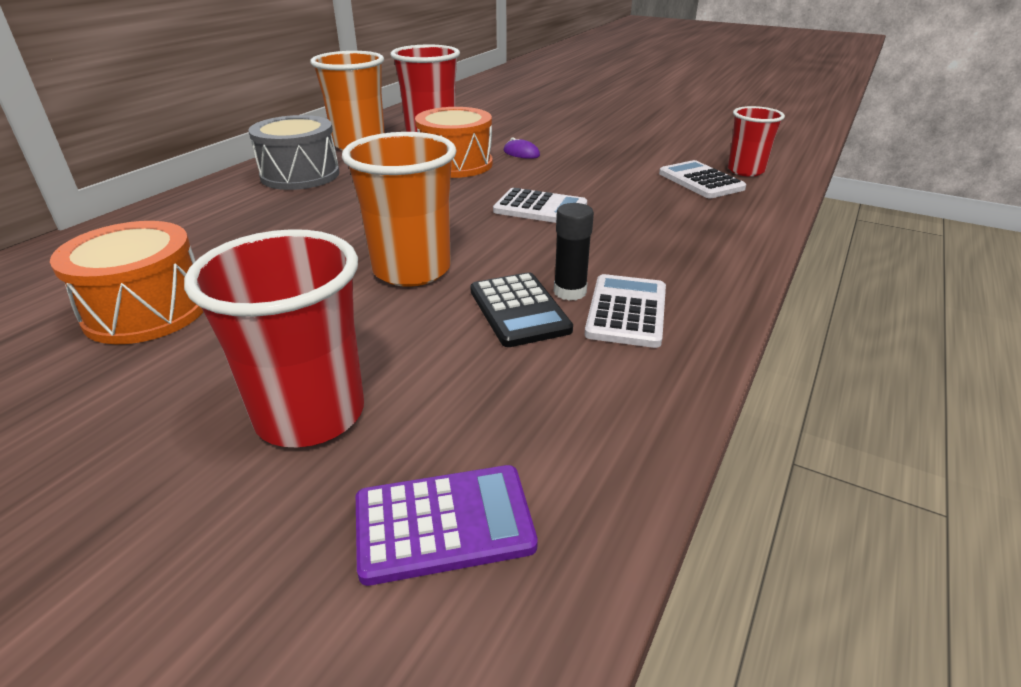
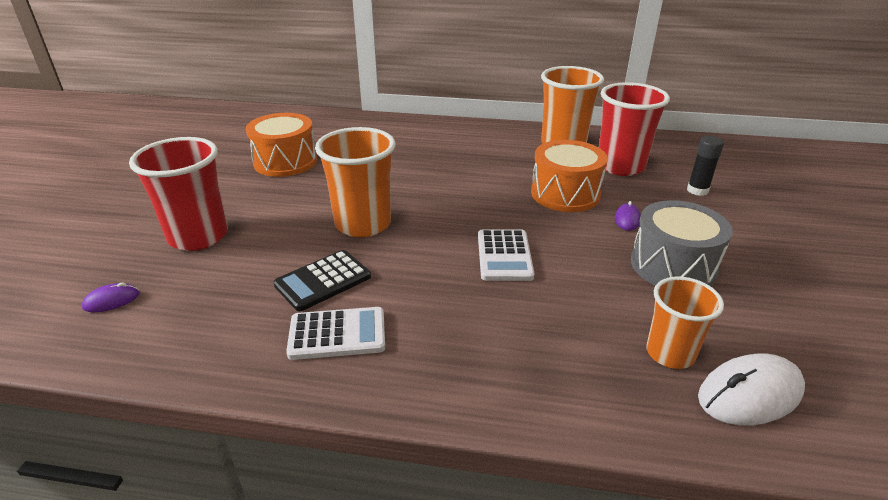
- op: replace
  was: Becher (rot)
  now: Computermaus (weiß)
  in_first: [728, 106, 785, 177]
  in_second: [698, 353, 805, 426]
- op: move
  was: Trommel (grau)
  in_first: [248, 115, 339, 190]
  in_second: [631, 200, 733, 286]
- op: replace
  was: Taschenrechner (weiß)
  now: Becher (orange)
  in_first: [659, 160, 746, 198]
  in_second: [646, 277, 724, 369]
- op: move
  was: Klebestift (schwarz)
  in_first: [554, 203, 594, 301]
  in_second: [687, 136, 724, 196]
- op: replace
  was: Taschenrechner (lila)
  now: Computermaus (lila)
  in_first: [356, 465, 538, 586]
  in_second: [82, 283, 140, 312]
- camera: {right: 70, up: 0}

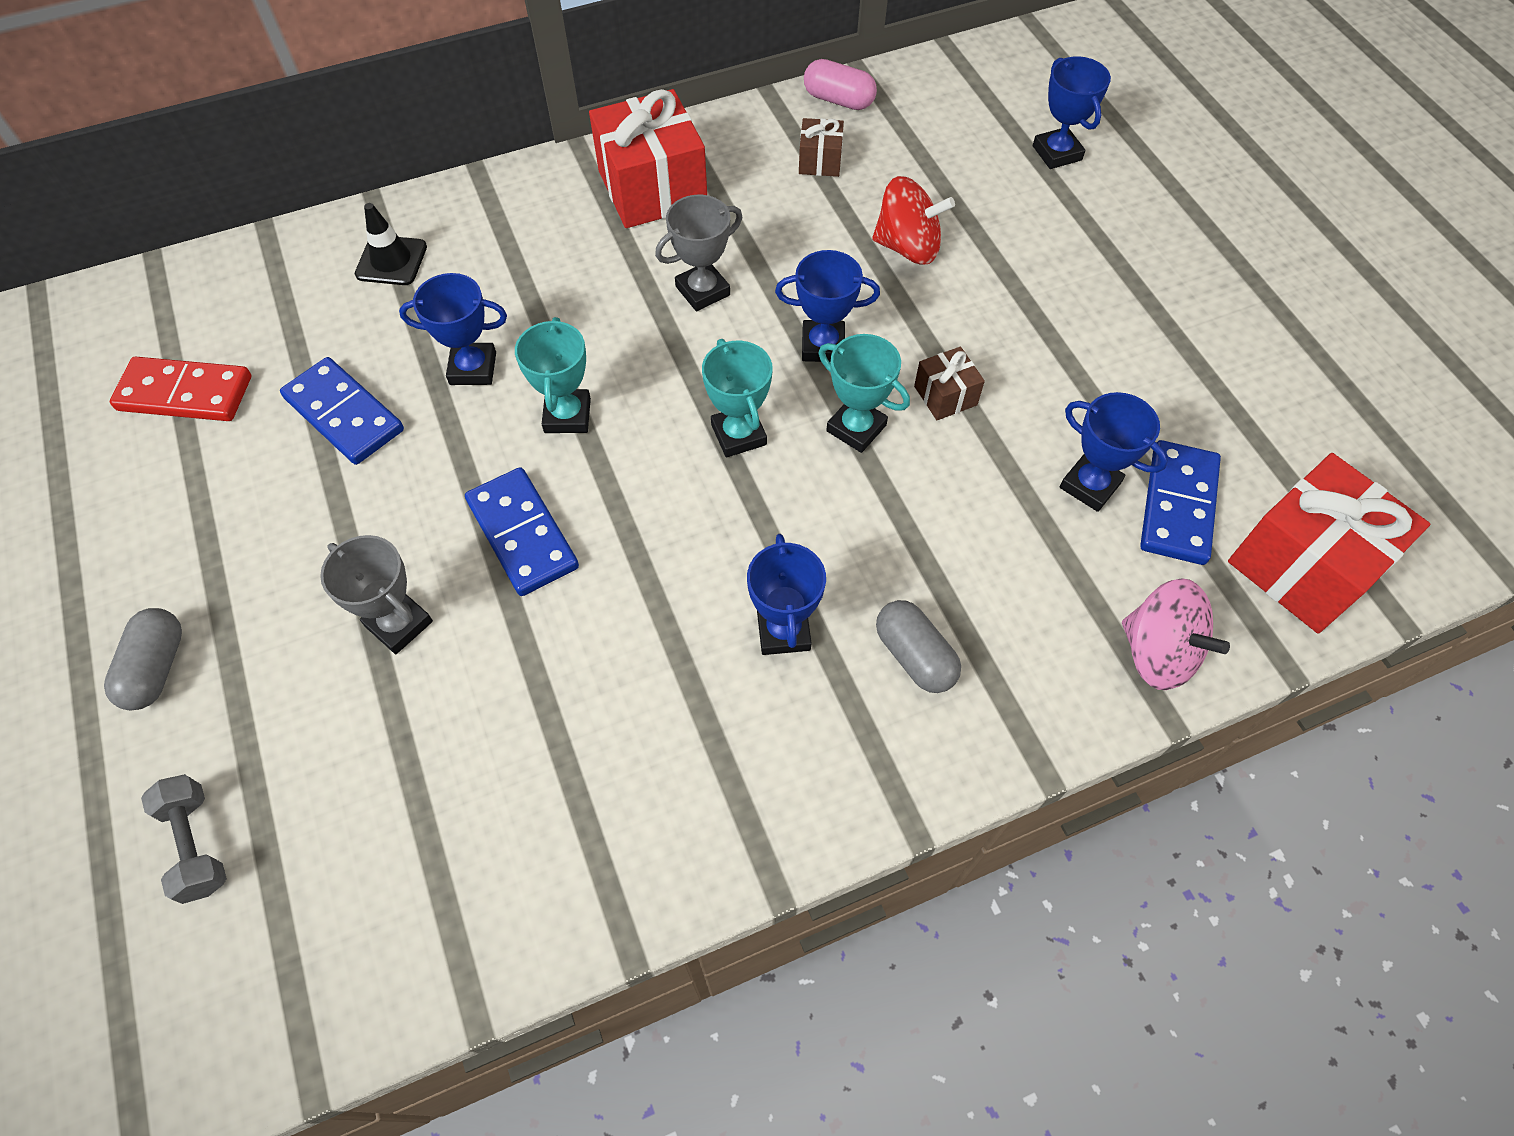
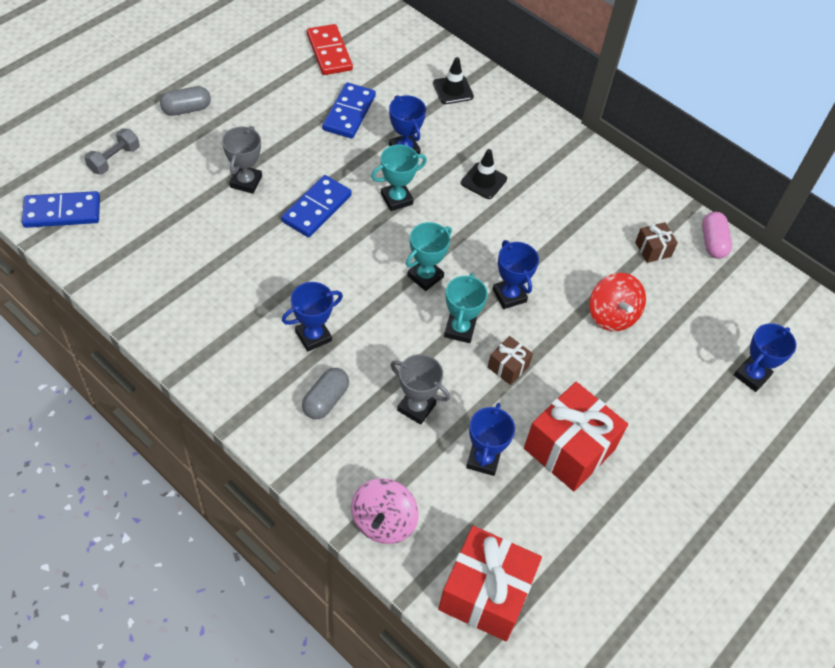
- op: move
  was: Geschenk (rot)
  in_first: [589, 89, 707, 228]
  in_second: [524, 382, 628, 491]
- op: move
  was: Pokal (grau)
  in_first: [655, 195, 742, 311]
  in_second: [390, 354, 450, 425]
- op: move
  was: Dominostein (blau)
  in_first: [1140, 440, 1221, 565]
  in_second: [22, 191, 100, 228]
- op: insert
  now: Leitkegel (schwarz)
  in_second: [461, 149, 507, 199]
- camera: {right: 60, up: -5}

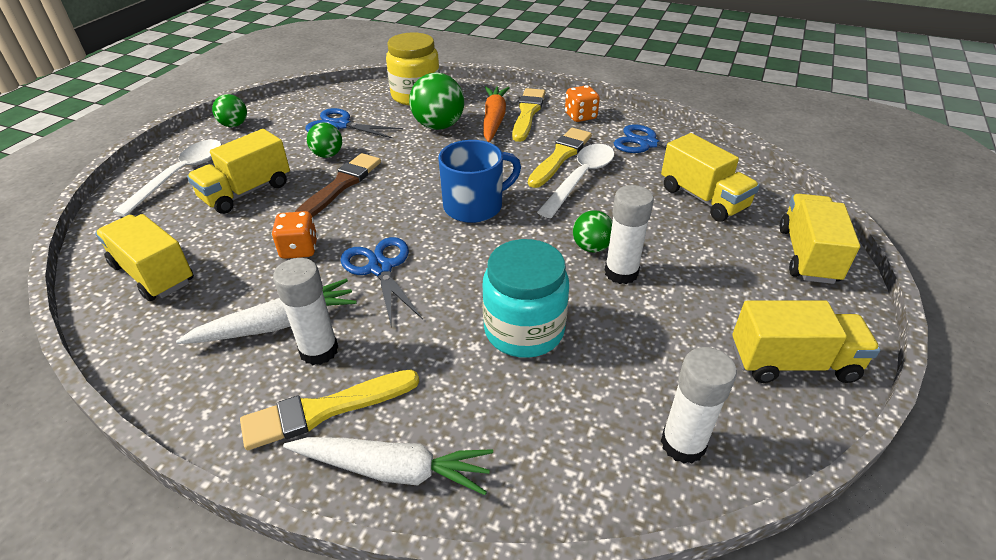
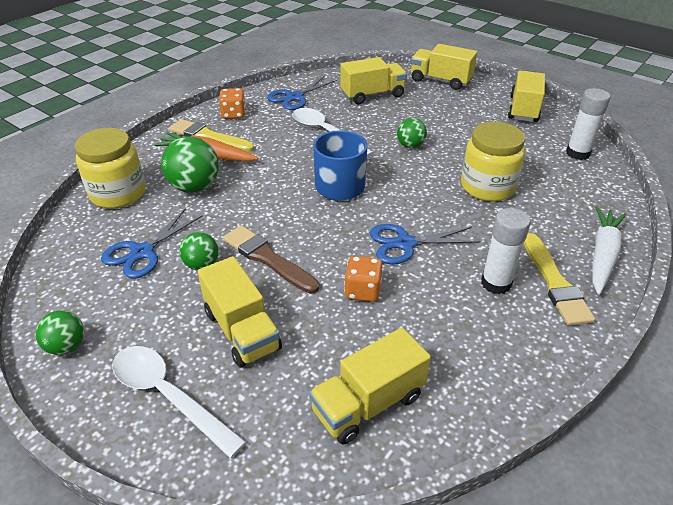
- op: delete
  was: Pinsel (gelb)
  in_first: [528, 128, 592, 188]
- op: delete
  was: Klebestift (weiß)
  in_first: [604, 185, 654, 284]
- op: recolor
  was: Einmachglas (türkis)
  now: Einmachglas (gelb)
  in_first: [482, 239, 569, 358]
  in_second: [461, 122, 525, 201]
- op: delete
  was: Karotte (weiß)
  in_first: [176, 279, 356, 344]
- camera: {right: -75, up: 0}

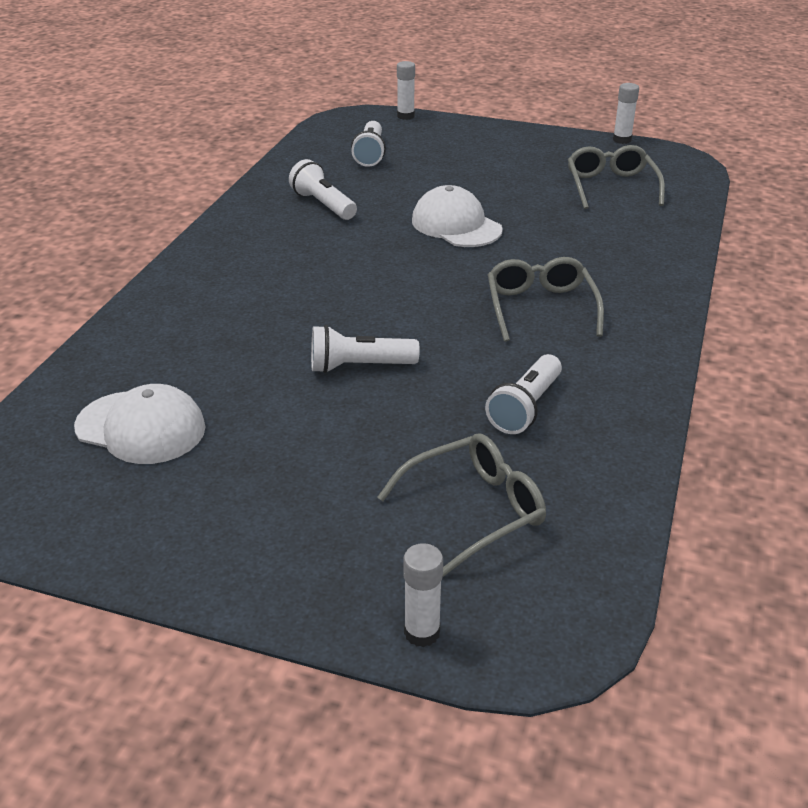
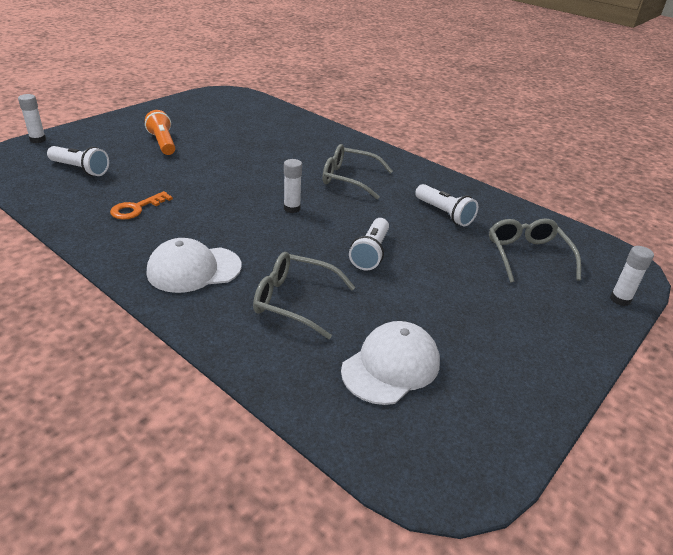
- op: move
  was: Klebestift (weiß)
  in_first: [613, 83, 639, 144]
  in_second: [284, 159, 302, 213]
- op: move
  was: Brille (grau)
  in_first: [568, 145, 665, 209]
  in_second: [253, 252, 356, 339]
- op: replace
  was: Taschenlampe (weiß)
  now: Schlüssel (orange)
  in_first: [289, 159, 357, 220]
  in_second: [110, 191, 173, 219]
- op: move
  was: Kappe (weiß)
  in_first: [412, 185, 503, 247]
  in_second: [147, 238, 242, 293]
- op: insert
  now: Taschenlampe (orange)
  in_second: [145, 110, 175, 155]
- camera: {right: -70, up: 0}

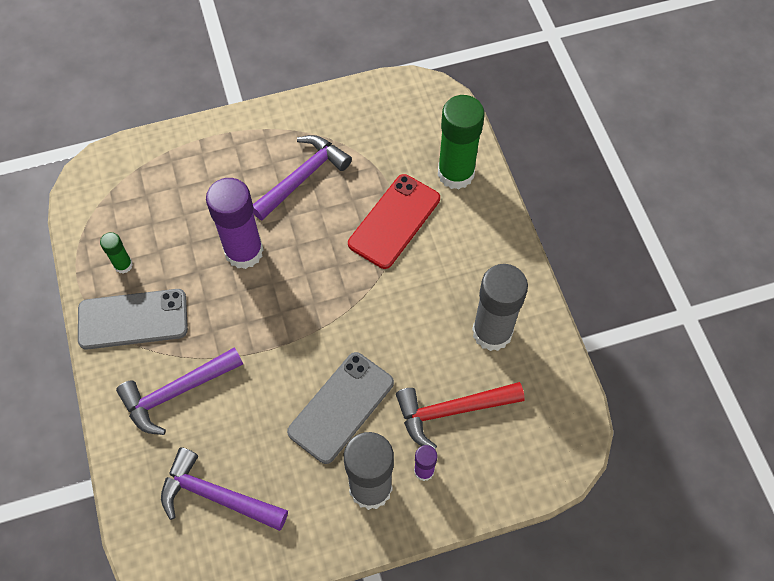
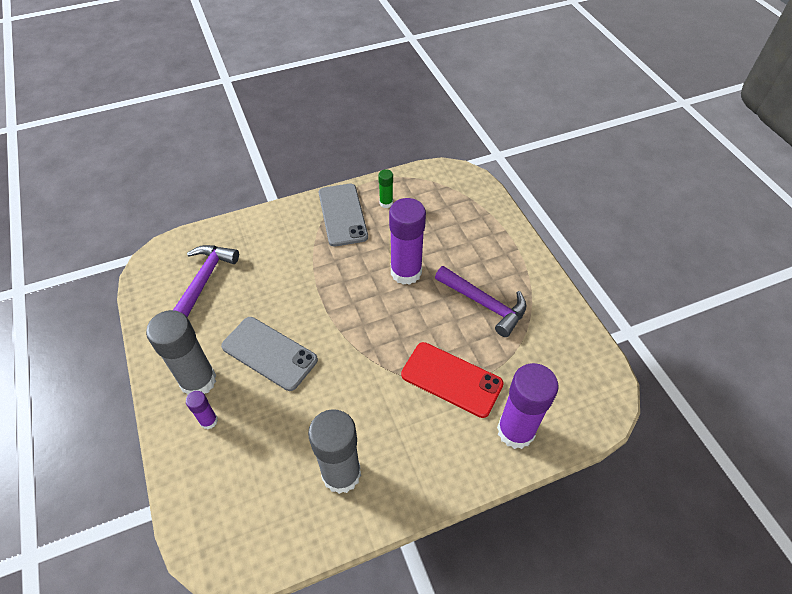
- op: recolor
  was: Klebestift (grün)
  now: Klebestift (lila)
  in_first: [438, 95, 485, 190]
  in_second: [497, 363, 559, 449]
- op: delete
  was: Hammer (lila)
  in_first: [116, 347, 243, 435]
- op: delete
  was: Hammer (rot)
  in_first: [396, 382, 525, 449]
- camera: {right: 85, up: -10}

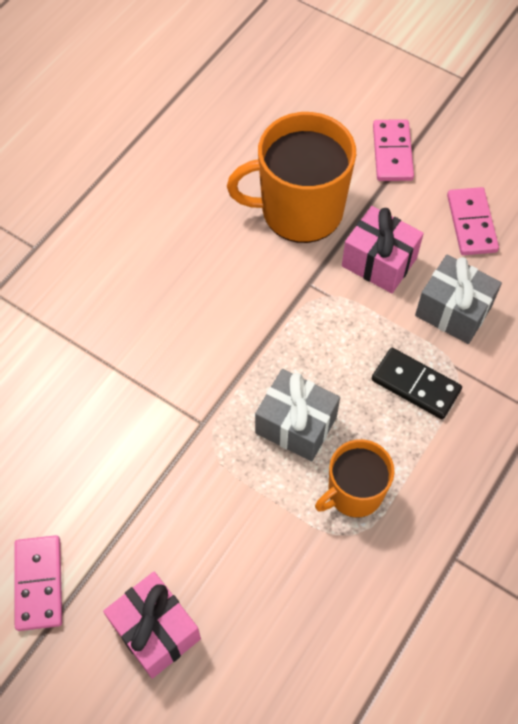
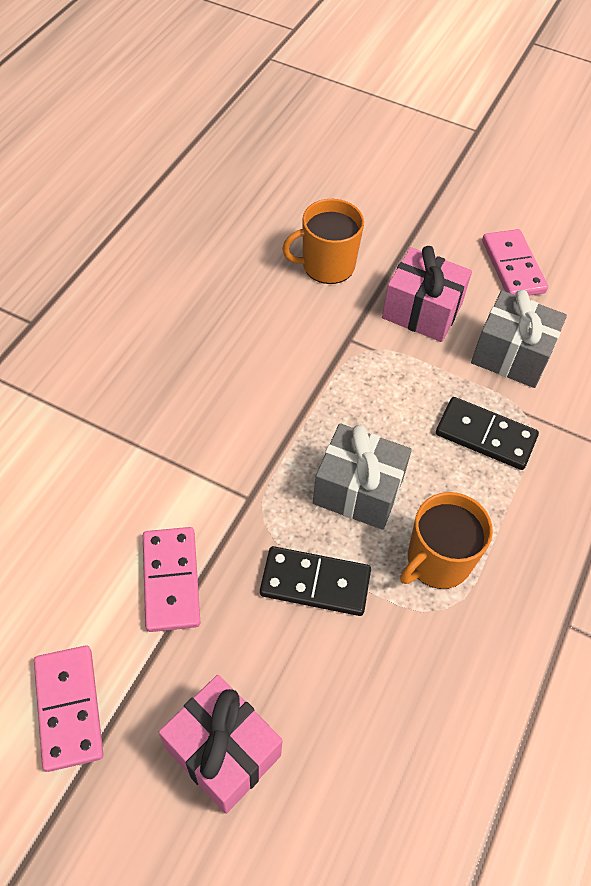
- op: resize
  was: Tasse (orange)
  in_first: [227, 112, 356, 243]
  in_second: [282, 199, 364, 284]
  ratio: 0.59
- op: move
  was: Dominostein (rosa)
  in_first: [373, 120, 414, 181]
  in_second: [143, 527, 201, 632]
- op: insert
  now: Dominostein (schwarz)
  in_second: [260, 546, 371, 616]
- camera: {right: -10, up: -5}

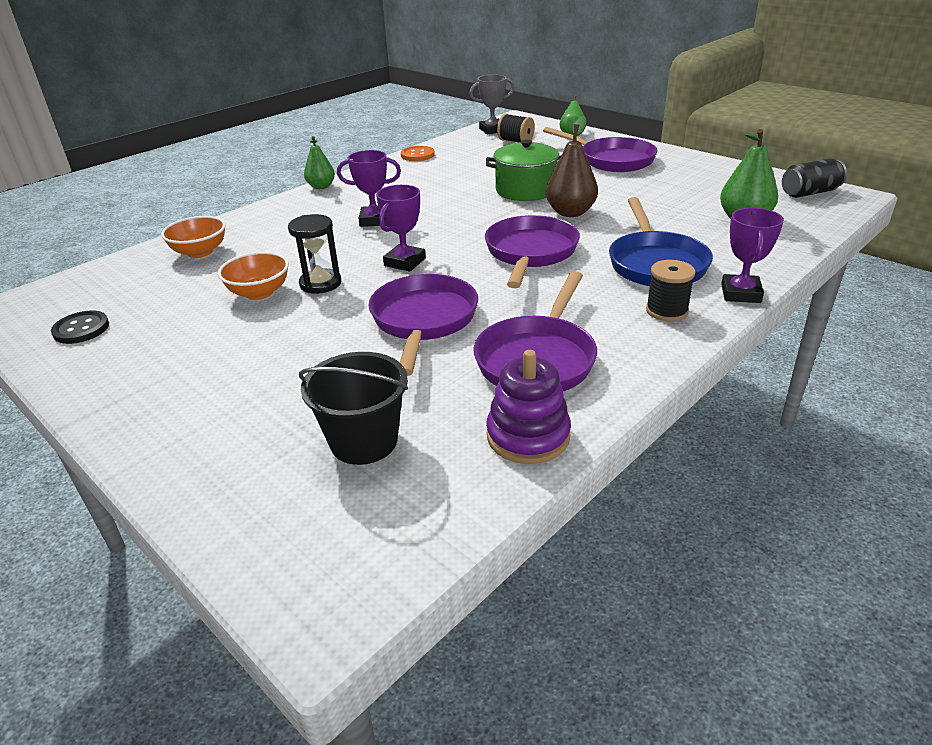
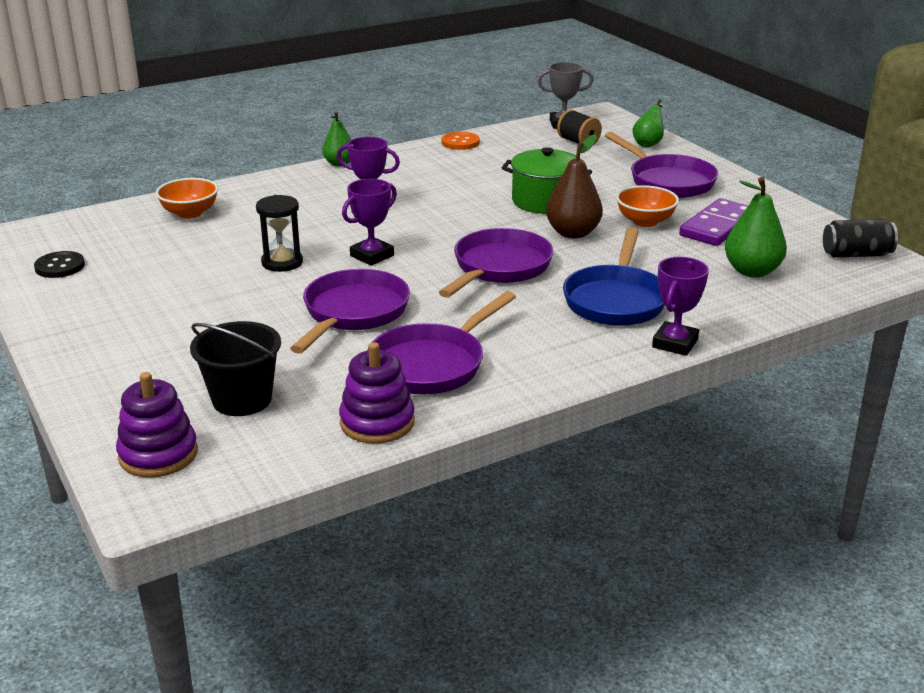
- op: move
  was: Schüssel (orange)
  in_first: [218, 252, 289, 300]
  in_second: [616, 185, 679, 227]
- op: delete
  was: Garnrolle (schwarz)
  in_first: [646, 260, 695, 321]
- op: insert
  now: Dominostein (lila)
  in_second: [679, 198, 748, 246]
- op: insert
  now: Stapelspielzeug (lila)
  in_second: [116, 372, 198, 478]
- camera: {right: 15, up: -5}

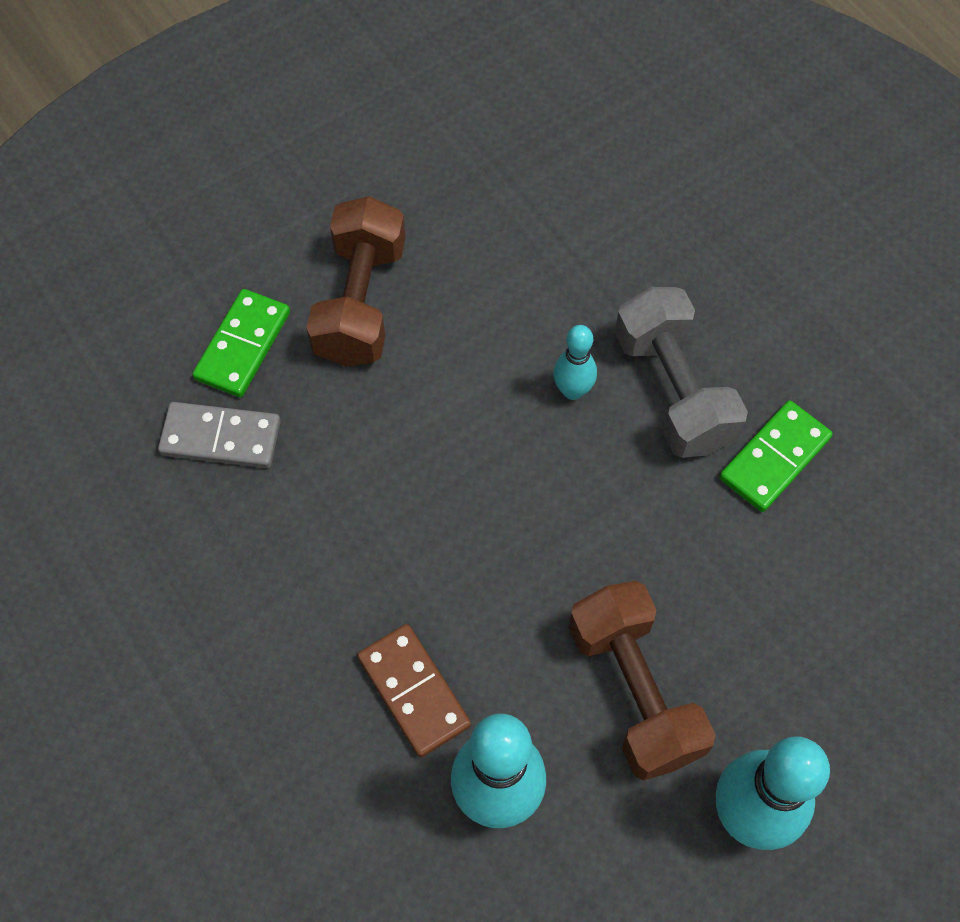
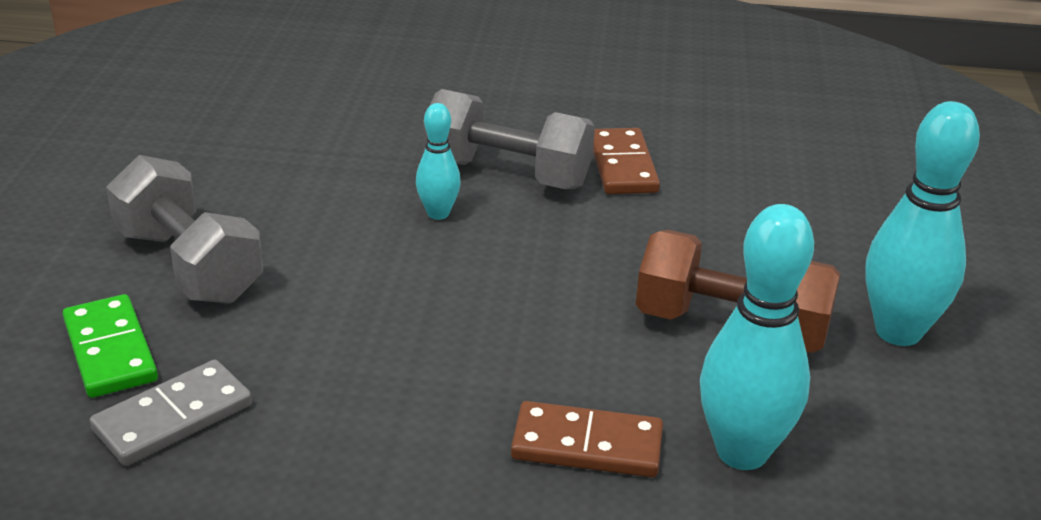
- op: recolor
  was: Hantel (braun)
  now: Hantel (grau)
  in_first: [306, 196, 405, 367]
  in_second: [106, 155, 263, 304]
- op: recolor
  was: Dominostein (grün)
  now: Dominostein (braun)
  in_first: [719, 400, 833, 512]
  in_second: [593, 128, 660, 194]
- camera: {right: -50, up: -30}

